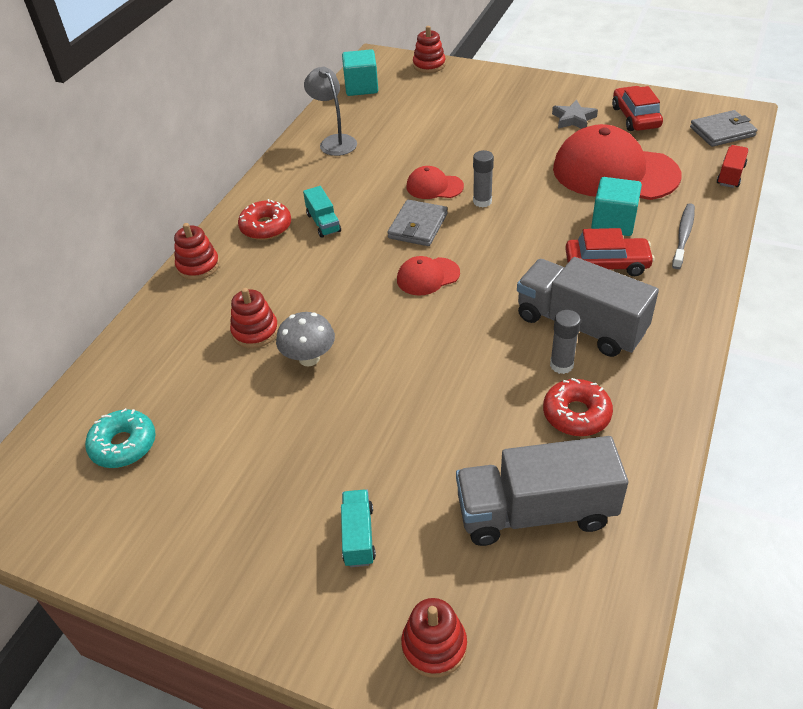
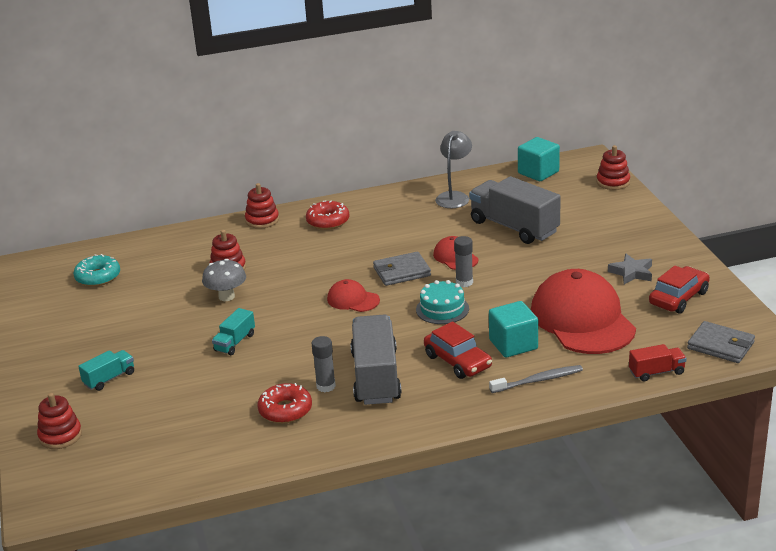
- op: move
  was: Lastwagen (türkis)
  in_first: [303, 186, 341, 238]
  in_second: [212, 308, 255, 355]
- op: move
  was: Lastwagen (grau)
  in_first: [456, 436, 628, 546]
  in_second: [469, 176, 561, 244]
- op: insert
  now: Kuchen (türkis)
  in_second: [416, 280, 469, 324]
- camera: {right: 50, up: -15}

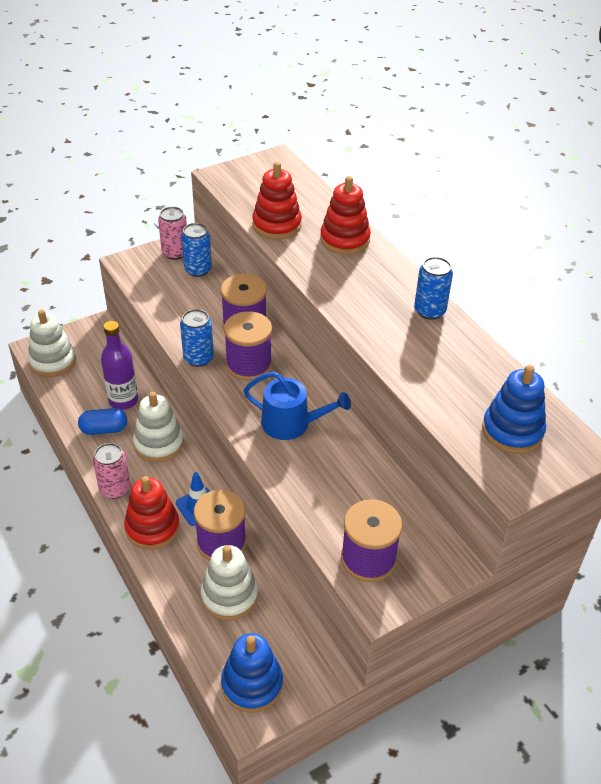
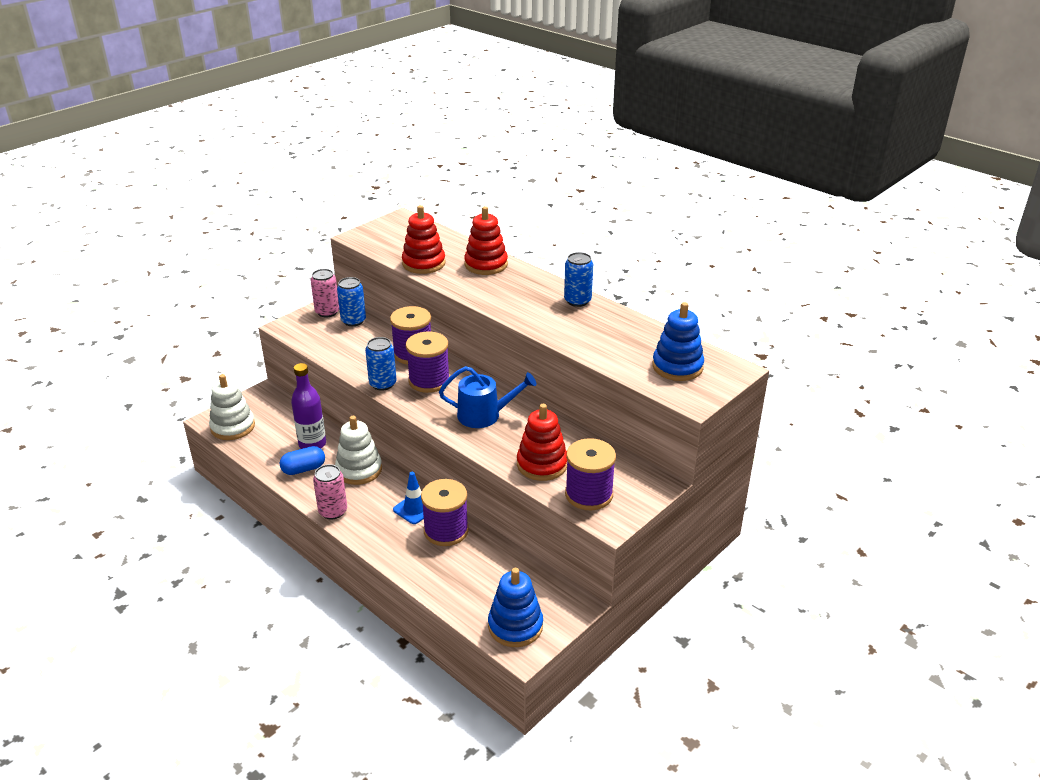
- op: move
  was: Stapelspielzeug (rot)
  in_first: [124, 476, 180, 550]
  in_second: [517, 404, 567, 481]
- op: delete
  was: Stapelspielzeug (weiß)
  in_first: [201, 545, 258, 621]
- camera: {right: -15, up: -10}

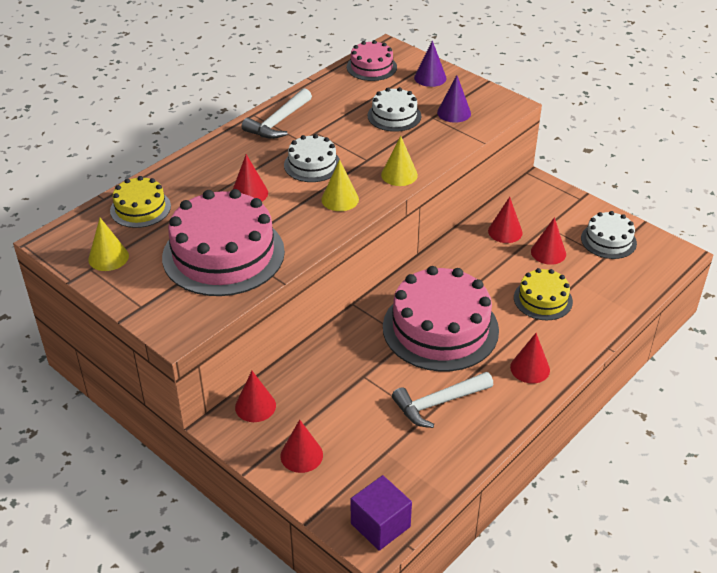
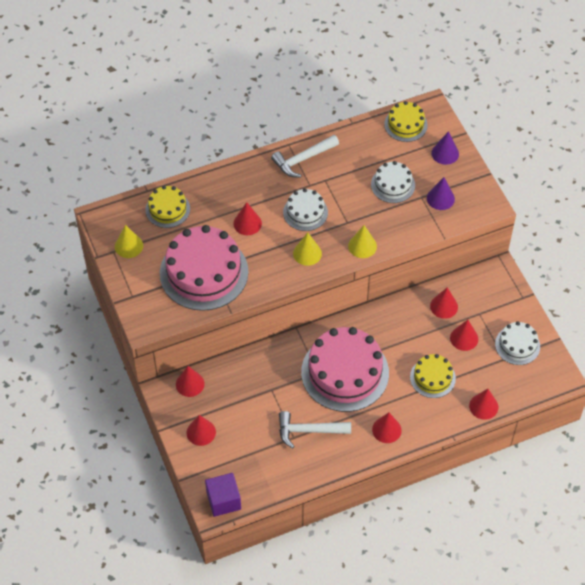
- op: recolor
  was: Kuchen (rosa)
  now: Kuchen (gelb)
  in_first: [347, 40, 397, 81]
  in_second: [384, 101, 428, 142]
- op: insert
  now: Kegel (rot)
  in_second: [469, 389, 498, 420]
- camera: {right: 25, up: 15}

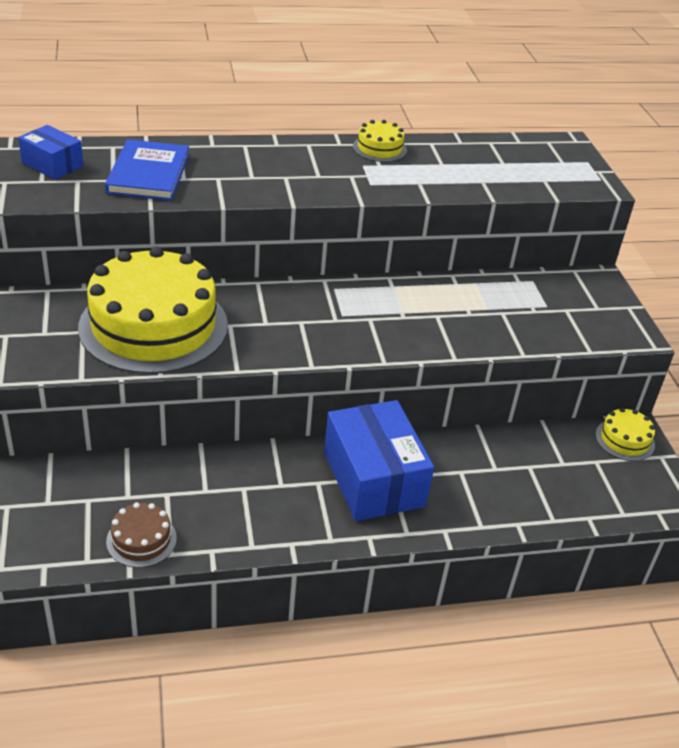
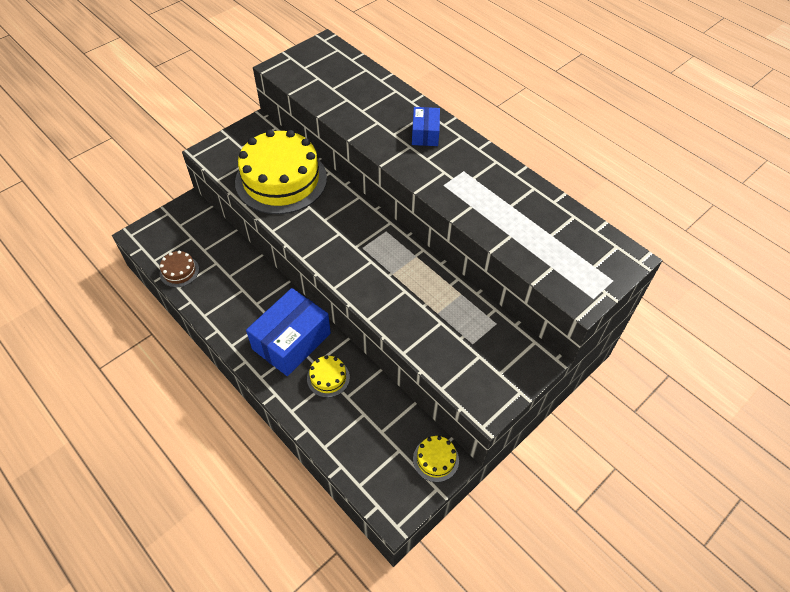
- op: move
  was: Kuchen (gelb)
  in_first: [353, 120, 407, 162]
  in_second: [307, 355, 350, 398]
- op: move
  was: Schachtel (blau)
  in_first: [18, 125, 84, 180]
  in_second: [412, 107, 440, 146]
- op: delete
  was: Buch (blau)
  in_first: [105, 139, 189, 201]
- camera: {right: 60, up: 15}

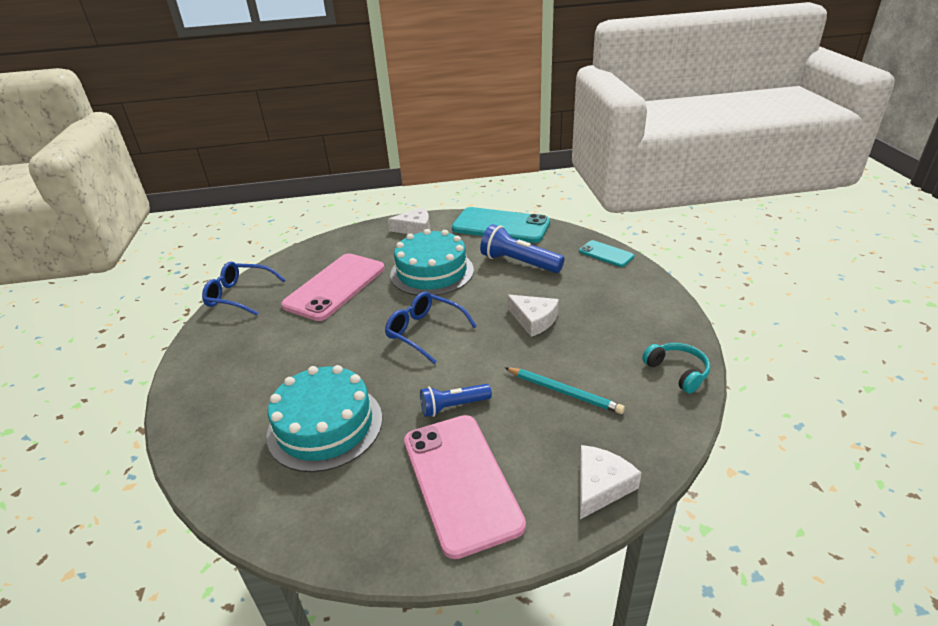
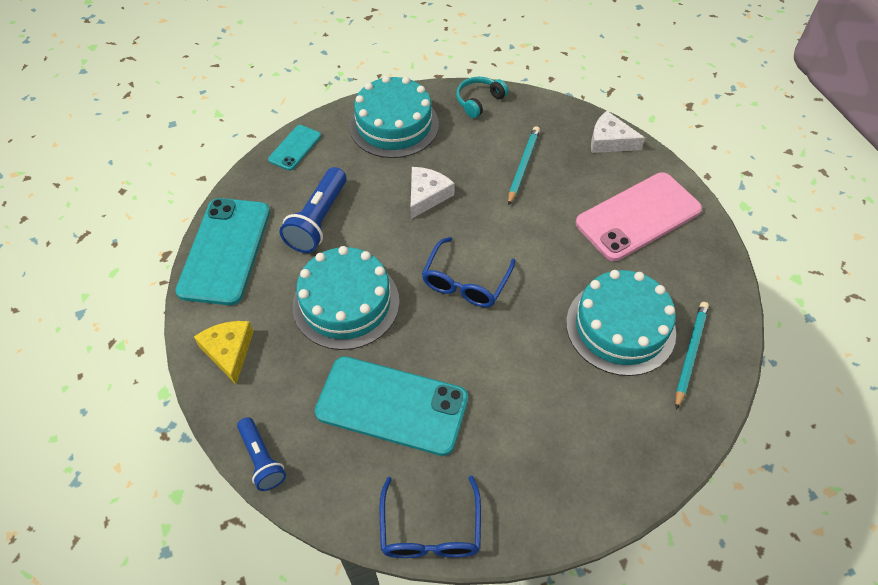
- op: recolor
  was: Käse (weiß)
  now: Käse (gelb)
  in_first: [388, 207, 430, 234]
  in_second: [194, 321, 254, 384]
- op: recolor
  was: Handy (rosa)
  now: Handy (türkis)
  in_first: [281, 253, 385, 321]
  in_second: [315, 356, 468, 456]
- op: move
  was: Taschenlampe (blau)
  in_first: [420, 384, 492, 417]
  in_second: [237, 417, 286, 491]
- op: insert
  now: Kuchen (türkis)
  in_second: [349, 76, 439, 158]
- op: insert
  now: Bleistift (türkis)
  in_second: [676, 302, 709, 410]
- camera: {right: -105, up: 20}

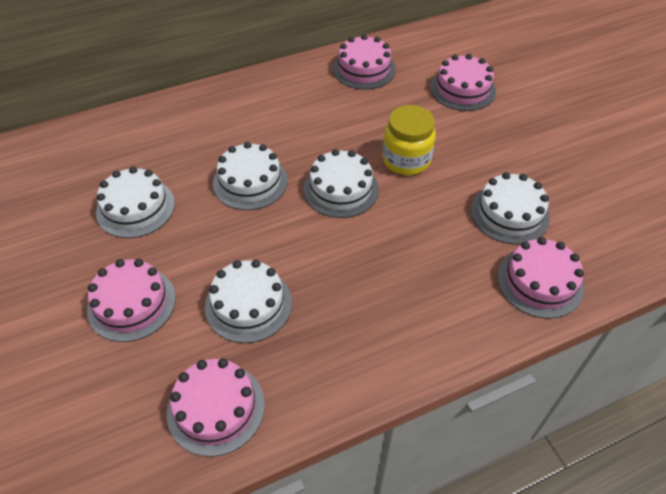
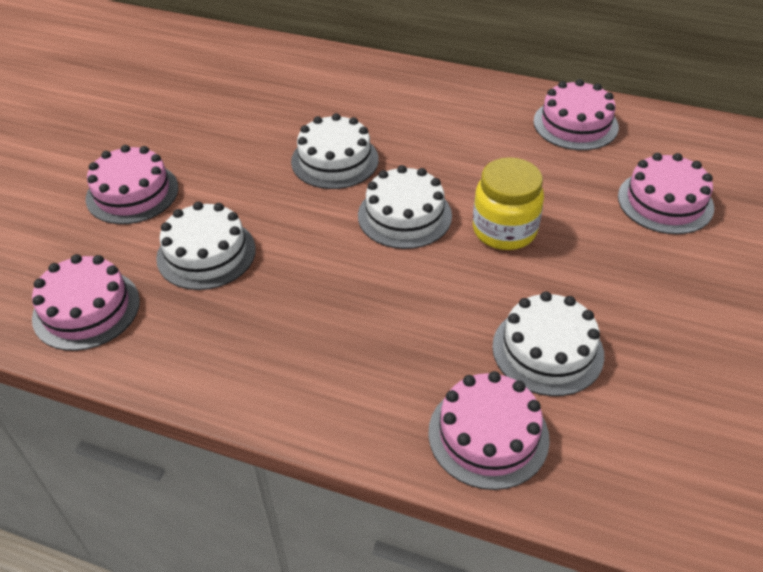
- op: delete
  was: Kuchen (weiß)
  in_first: [96, 166, 175, 238]
- camera: {right: 45, up: -5}

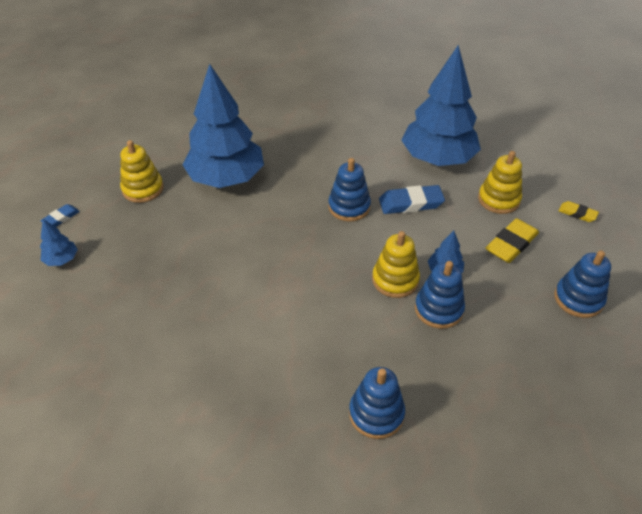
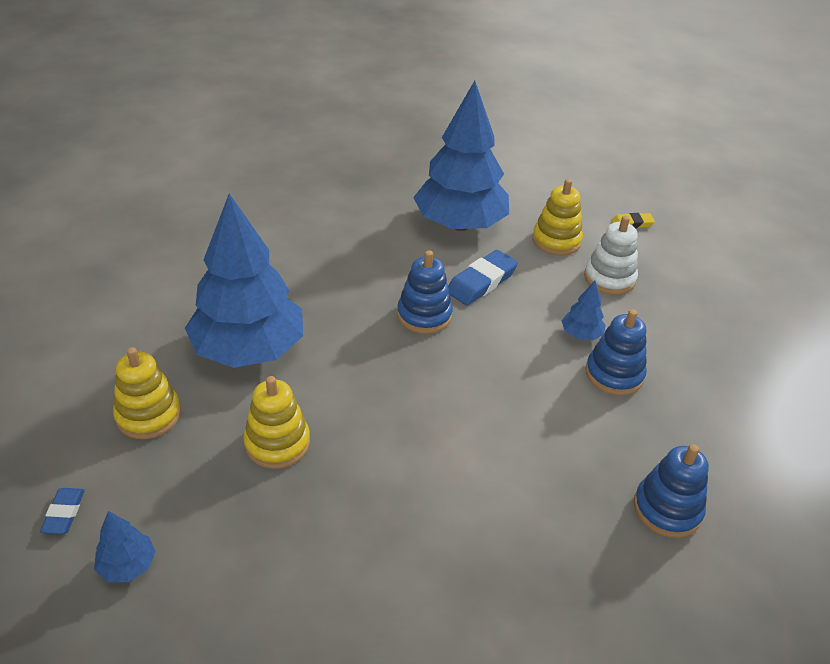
- op: replace
  was: Radiergummi (gelb)
  now: Stapelspielzeug (weiß)
  in_first: [486, 218, 539, 263]
  in_second: [584, 216, 638, 295]
- op: move
  was: Stapelspielzeug (gelb)
  in_first: [372, 231, 420, 298]
  in_second: [243, 376, 310, 469]
- op: delete
  was: Stapelspielzeug (blau)
  in_first: [554, 250, 611, 318]
- camera: {right: -40, up: -5}

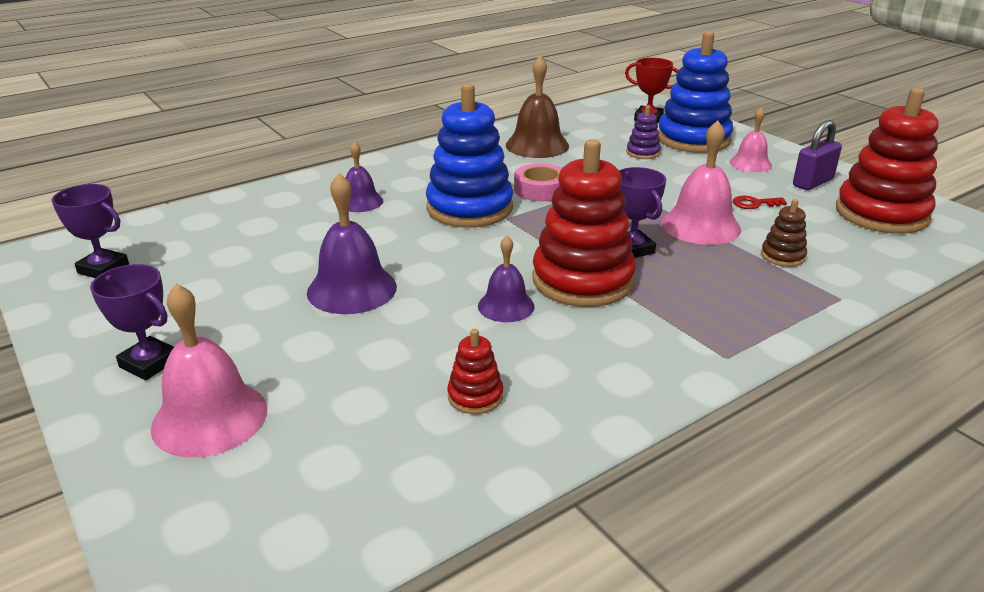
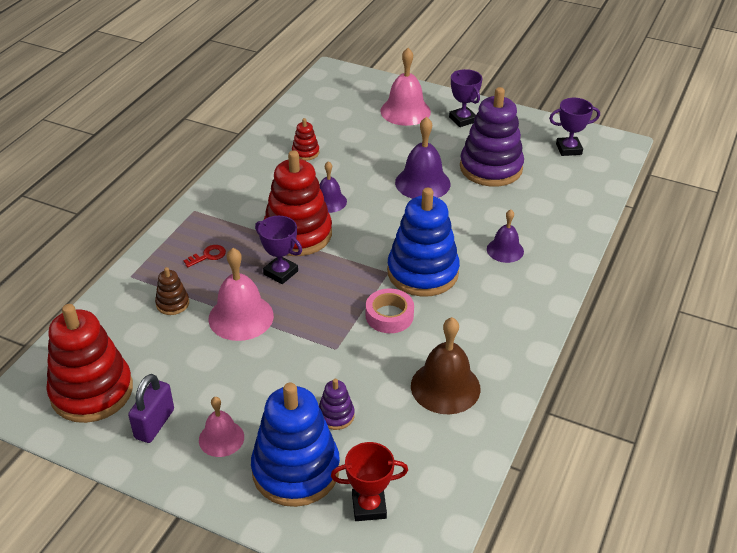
- op: move
  was: Schlüssel (rot)
  in_first: [733, 196, 787, 209]
  in_second: [183, 245, 226, 267]
- op: rotate
  was: Pokal (lila)
  in_first: [90, 264, 174, 380]
  in_second: [449, 69, 482, 127]
  clockwise: 60
- op: insert
  now: Stapelspielzeug (lila)
  in_second: [460, 87, 524, 187]
- camera: {right: 150, up: 10}

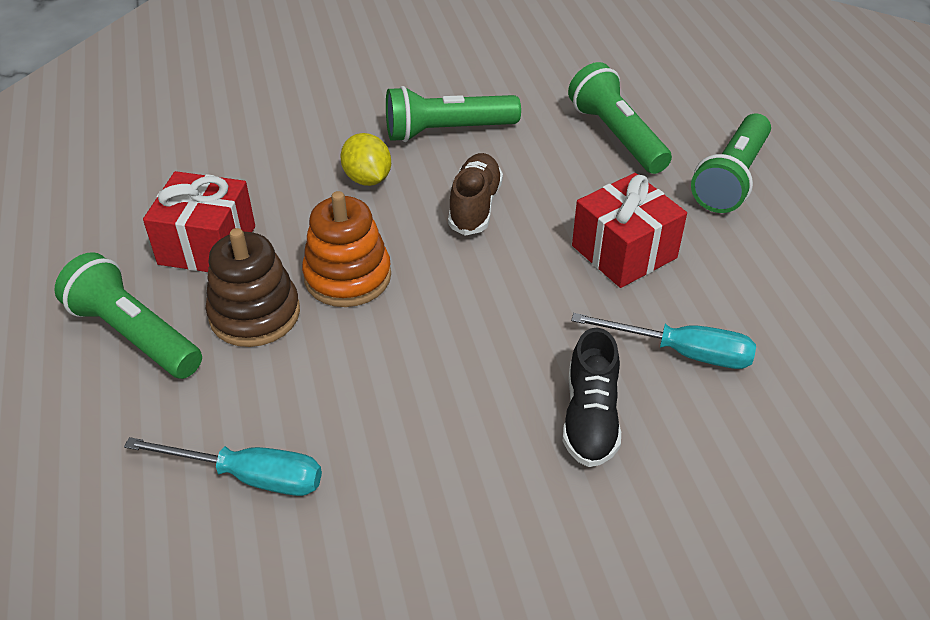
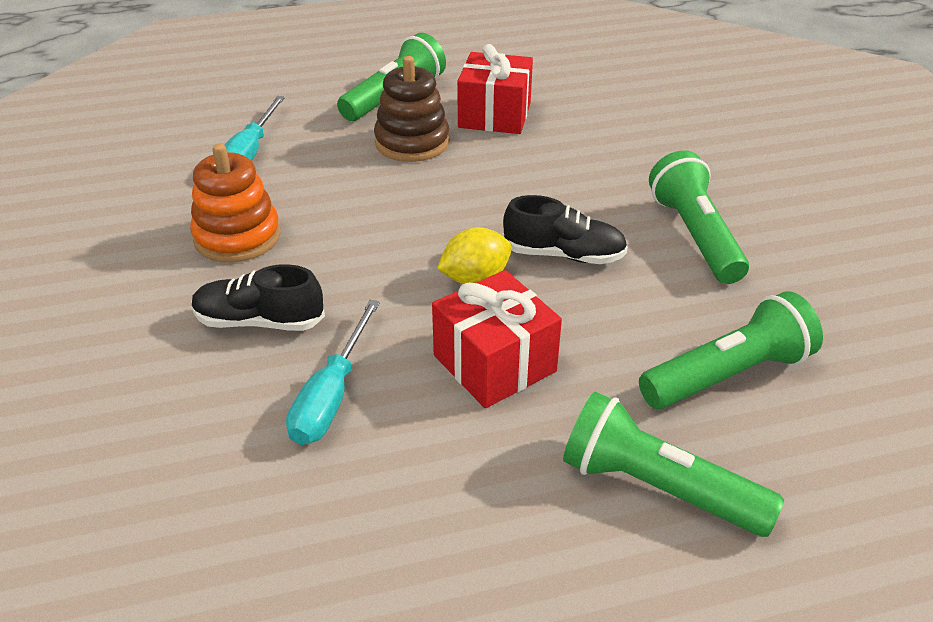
- op: move
  was: Zitrone (gelb)
  in_first: [340, 133, 391, 186]
  in_second: [437, 227, 512, 284]
- op: recolor
  was: Schuh (braun)
  now: Schuh (schwarz)
  in_first: [448, 153, 503, 236]
  in_second: [503, 195, 628, 264]
- op: move
  was: Stapelspielzeug (orange)
  in_first: [302, 191, 391, 307]
  in_second: [190, 144, 280, 263]
- camera: {right: 90, up: -5}

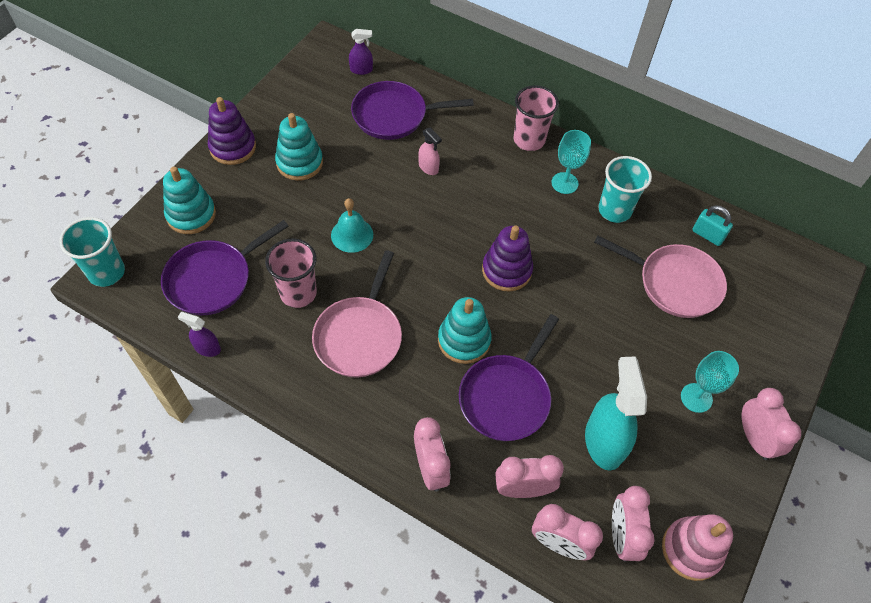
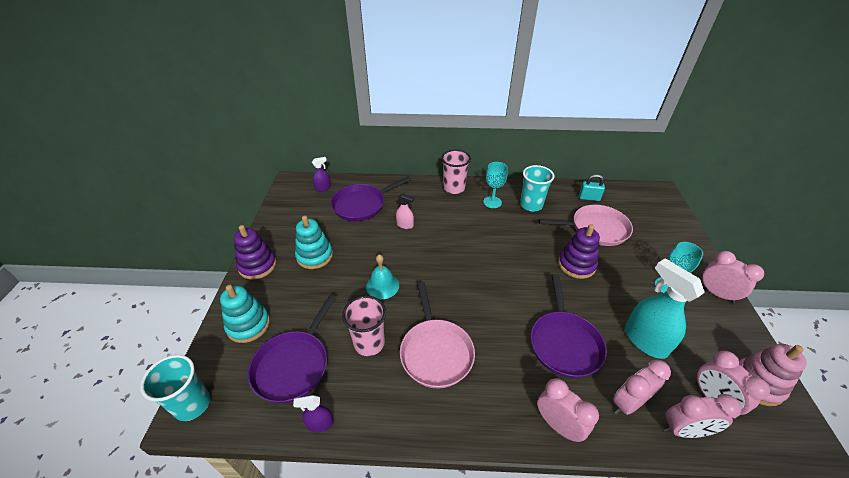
- op: move
  was: Stapelspielzeug (lila)
  in_first: [482, 225, 533, 292]
  in_second: [558, 224, 600, 279]
- op: delete
  was: Stapelspielzeug (türkis)
  in_first: [438, 297, 492, 364]
- camera: {right: -25, up: -15}

